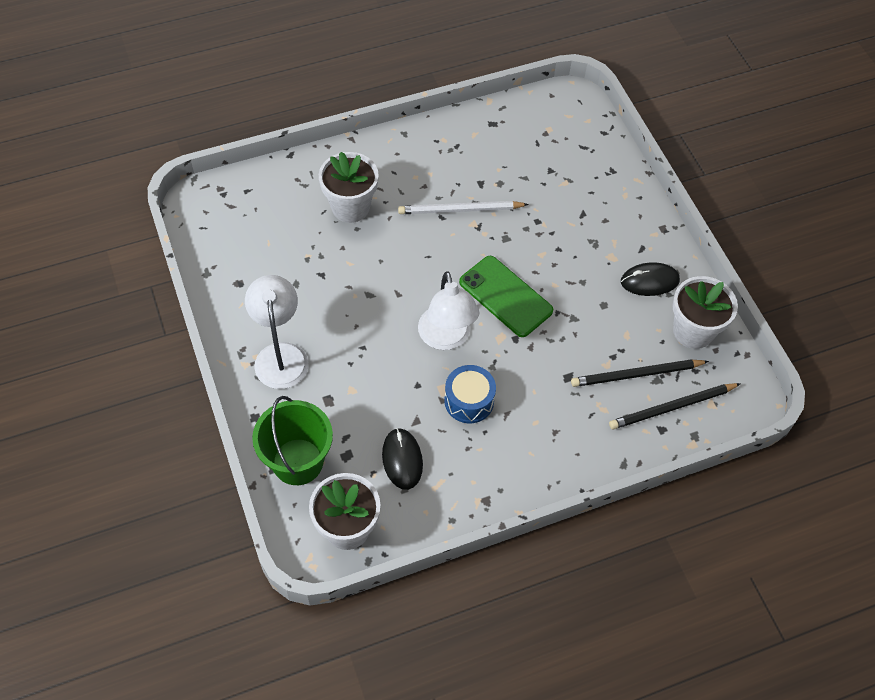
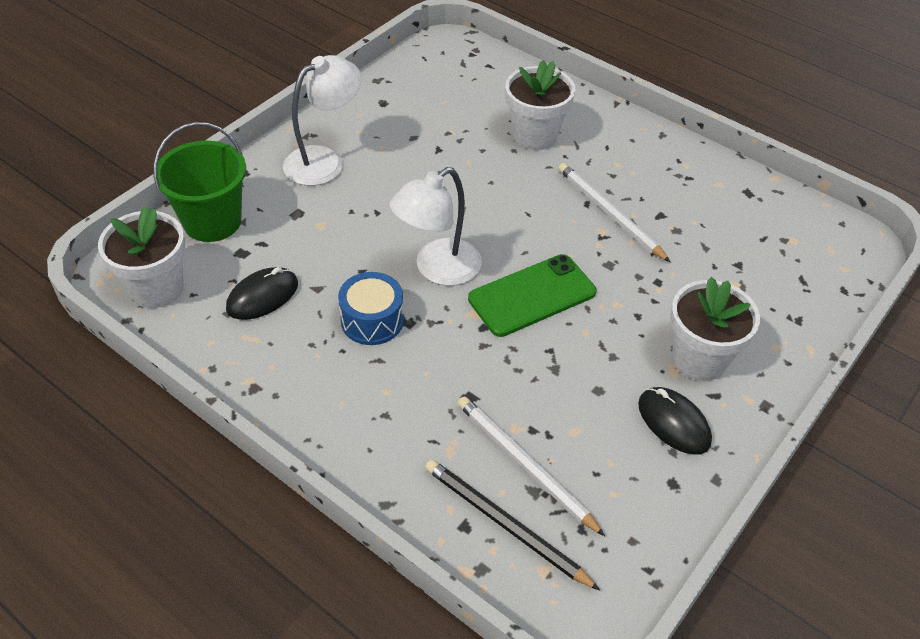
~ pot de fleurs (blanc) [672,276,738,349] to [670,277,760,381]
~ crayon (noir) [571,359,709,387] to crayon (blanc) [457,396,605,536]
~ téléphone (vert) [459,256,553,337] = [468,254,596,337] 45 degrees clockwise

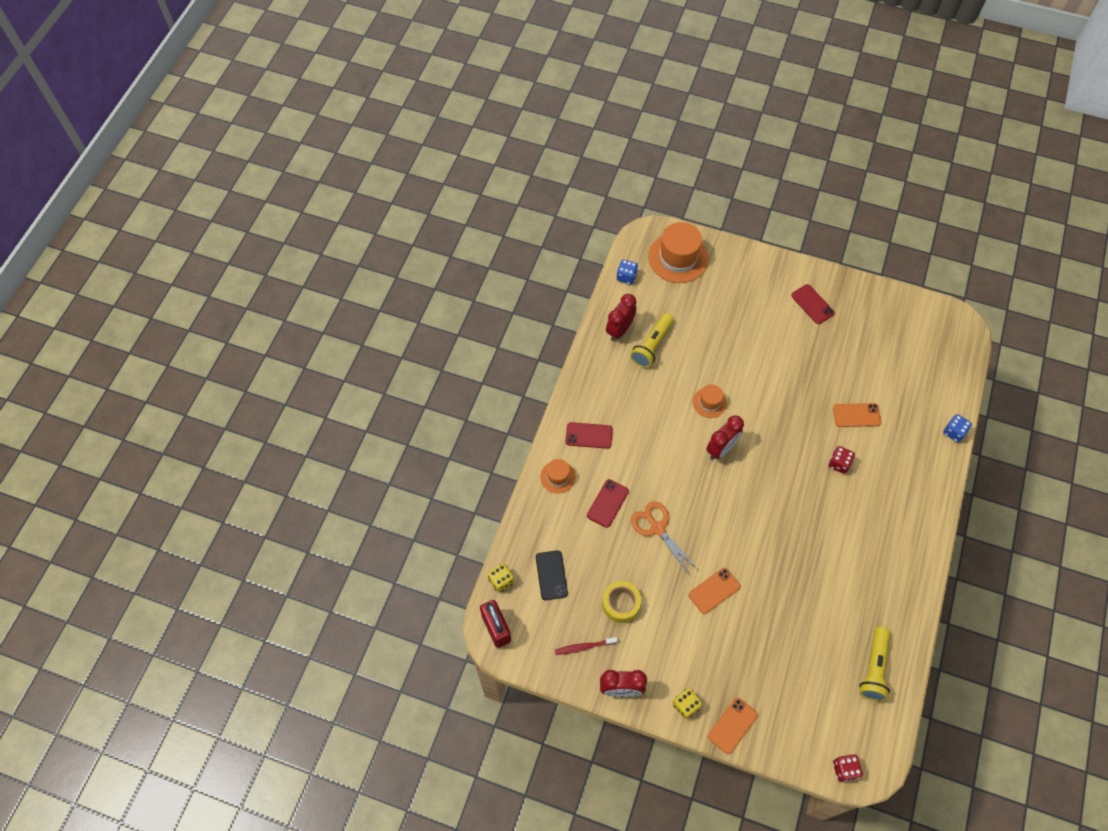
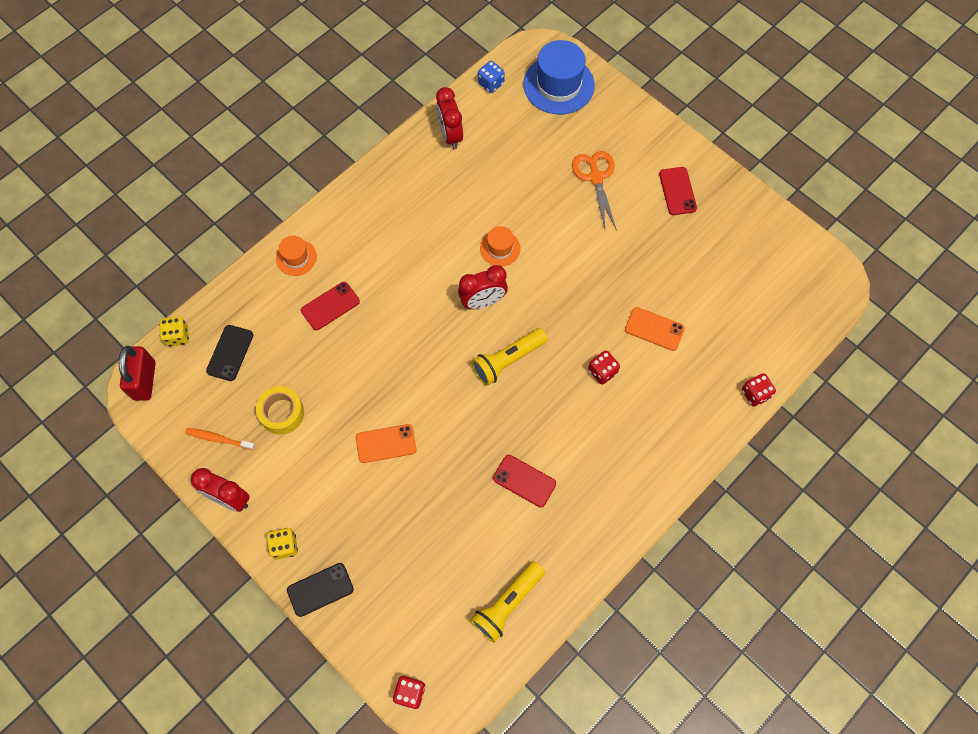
~ téléphone (rouge) [566,422,613,449] to [493,455,556,507]
~ lampe de poche (jaune) [630,313,674,368] to [472,328,548,386]
~ ciseaux (orange) [631,501,698,575] to [572,151,617,230]
~ brosse à dents (rouge) [555,637,618,655] to brosse à dents (orange) [185,428,255,450]
~ chapeau (orange) [648,222,709,283] to chapeau (bleu) [523,40,595,114]
~ téléphone (orange) [708,697,758,754] to téléphone (noir) [287,563,354,617]
~ dé (bleu) [943,414,972,442] to dé (rouge) [742,373,776,407]
~ réveil (rouge) [606,294,637,341] = [436,87,463,149] 75 degrees counterclockwise

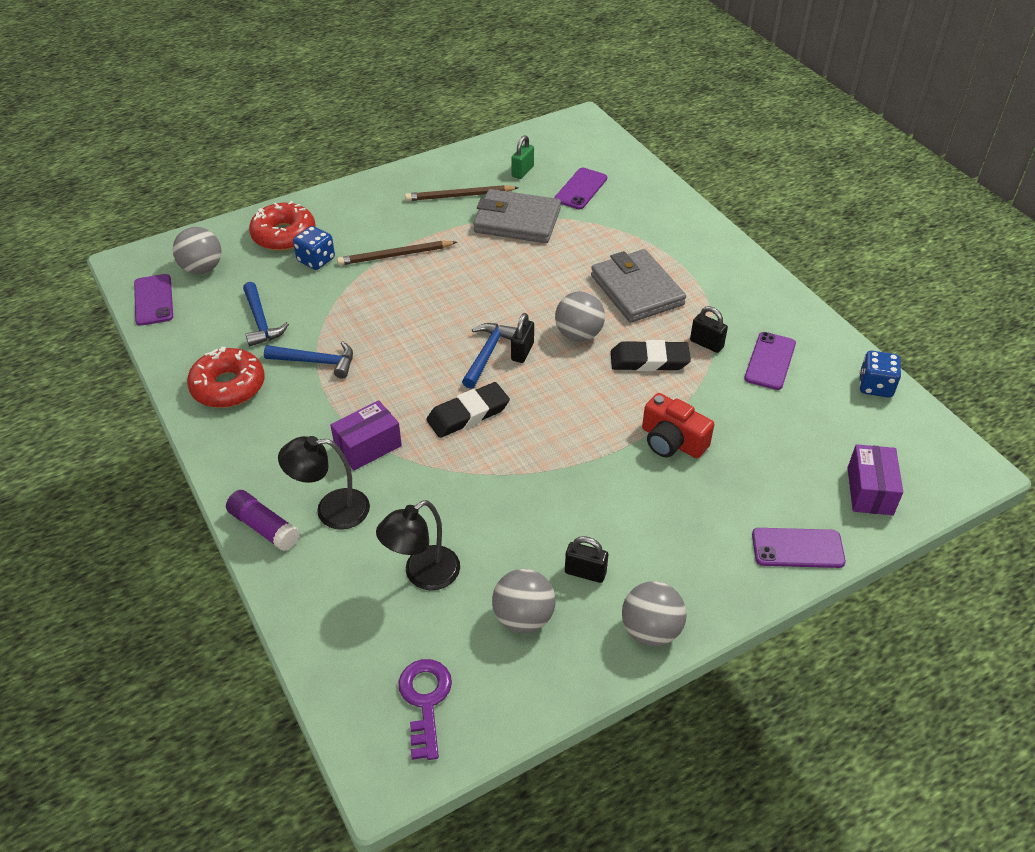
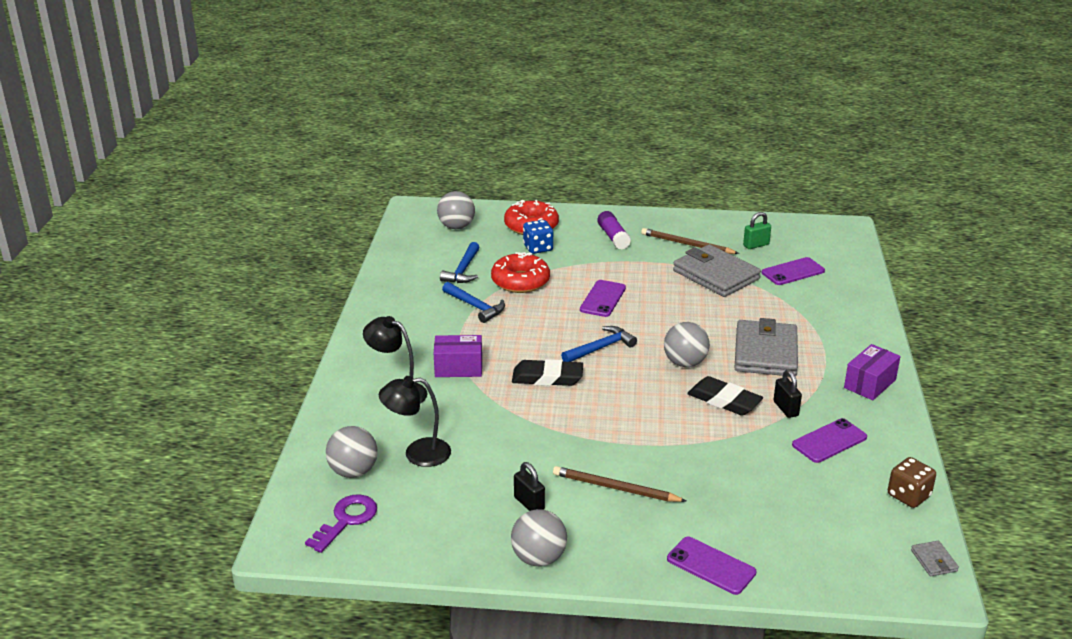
- cadenas (noir) [511,313,534,363]
- appareil photo (rouge) [642,393,714,458]
+ portefeuille (gris) [911,541,959,576]
~ téléphone (violet) [134,274,173,326] to [580,280,626,317]
~ beignet (rouge) [187,347,265,408] to [491,252,550,293]
~ bâton de colle (violet) [226,490,300,551] to [597,211,631,250]
~ crayon (marron) [337,241,457,265] to [553,466,686,502]
~ balle (gris) [492,569,555,633] to [326,426,378,478]
~ boîte (violet) [847,444,903,515] to [844,344,901,400]
~ dé (bleu) [859,351,901,397] to dé (marron) [888,457,936,508]

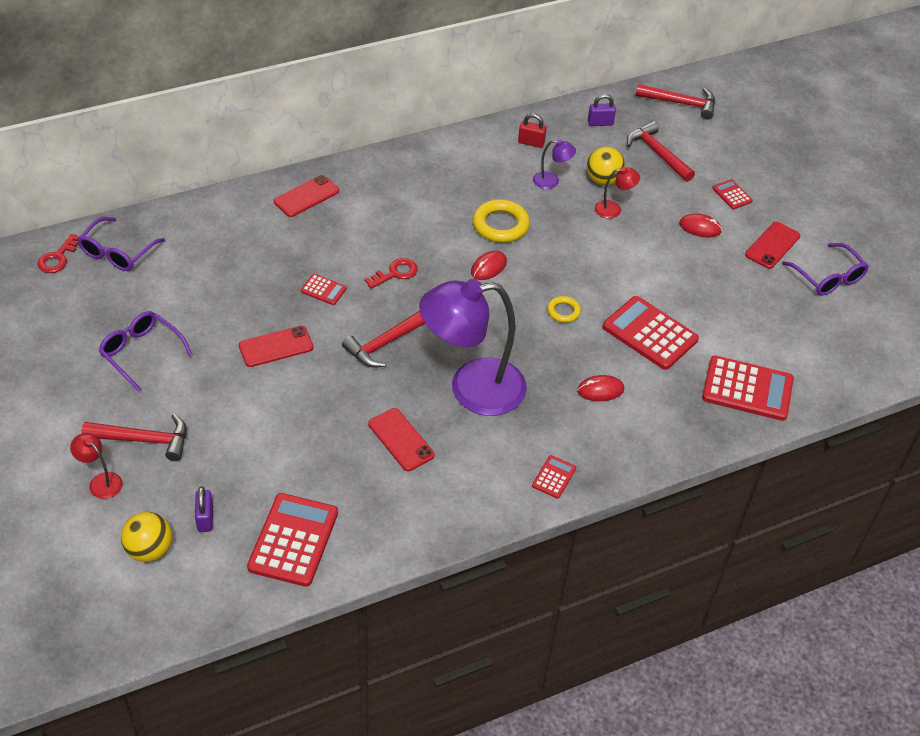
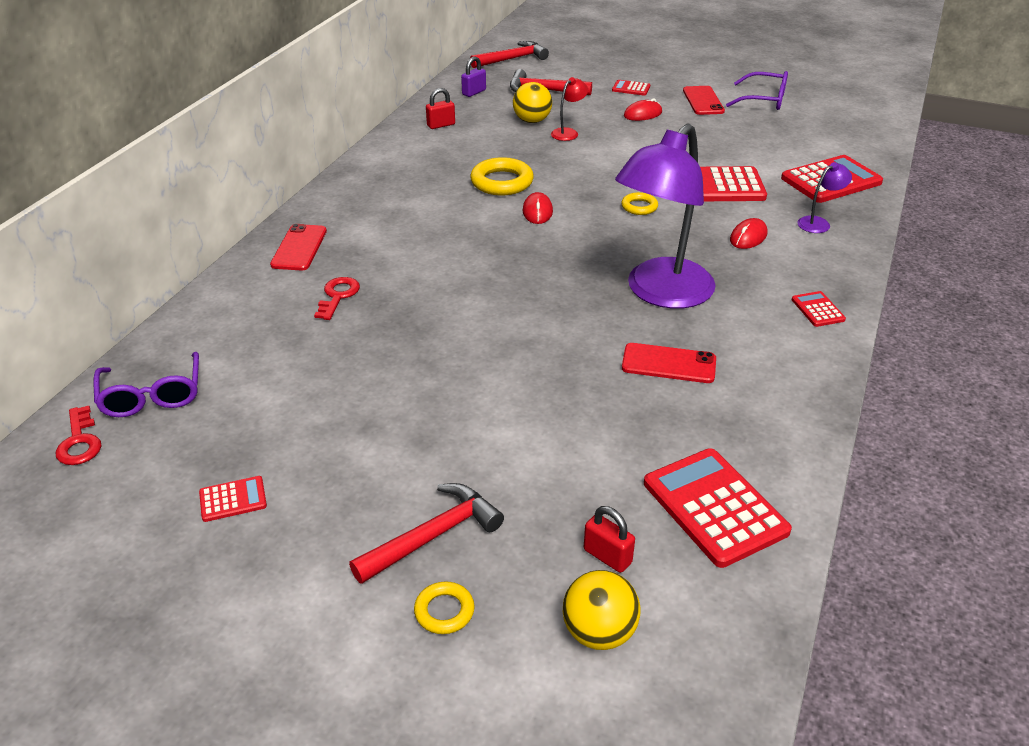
- lunettes (violet) [98,311,193,392]
- téléphone (rouge) [239,326,314,367]
- marteau (rouge) [342,311,425,368]
~ calculatrice (rouge) [301,274,347,305] to [199,476,267,522]
~ clé (rouge) [365,258,418,289] to [314,277,360,320]
~ lampe (violet) [533,139,576,189] to [797,162,852,233]
~ lampe (rouge) [70,433,123,499] to anneau (jaune) [414,582,475,634]
~ cadenas (violet) [195,486,213,532] to cadenas (rouge) [584,506,635,573]

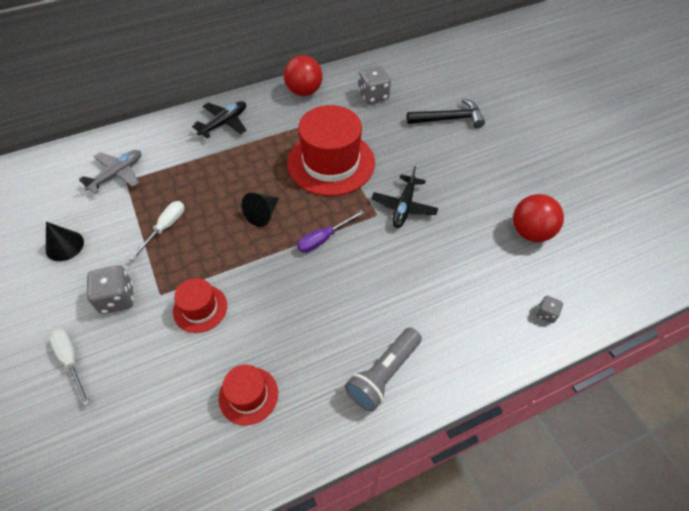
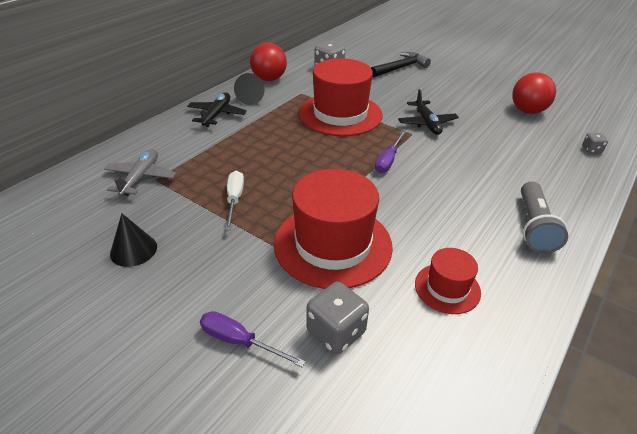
~ dé (gris) [87,265,134,314] to [307,282,369,354]
~ cône (noir) [241,193,279,227] to [234,73,265,105]
~ tournevis (blanc) [49,329,90,406] to tournevis (violet) [200,311,306,367]
~ chapeau (rouge) [173,278,227,333] = [274,169,393,289] x1.98

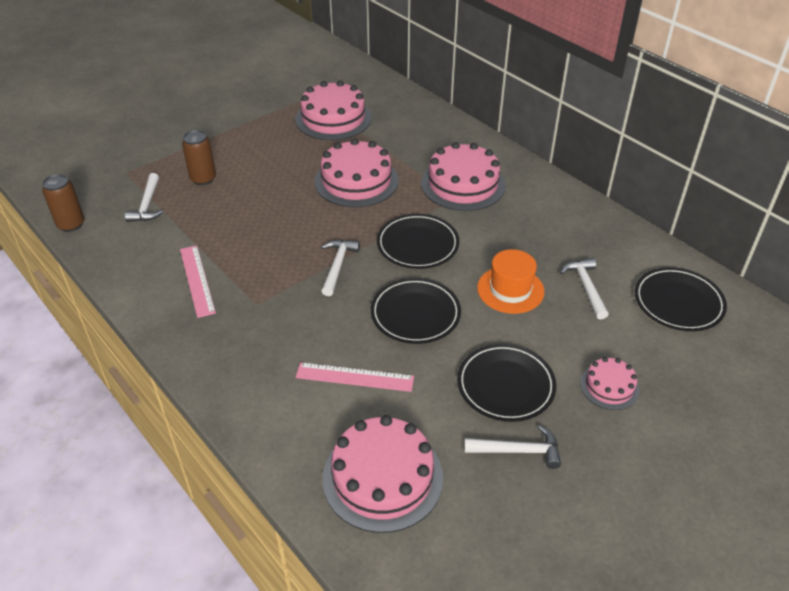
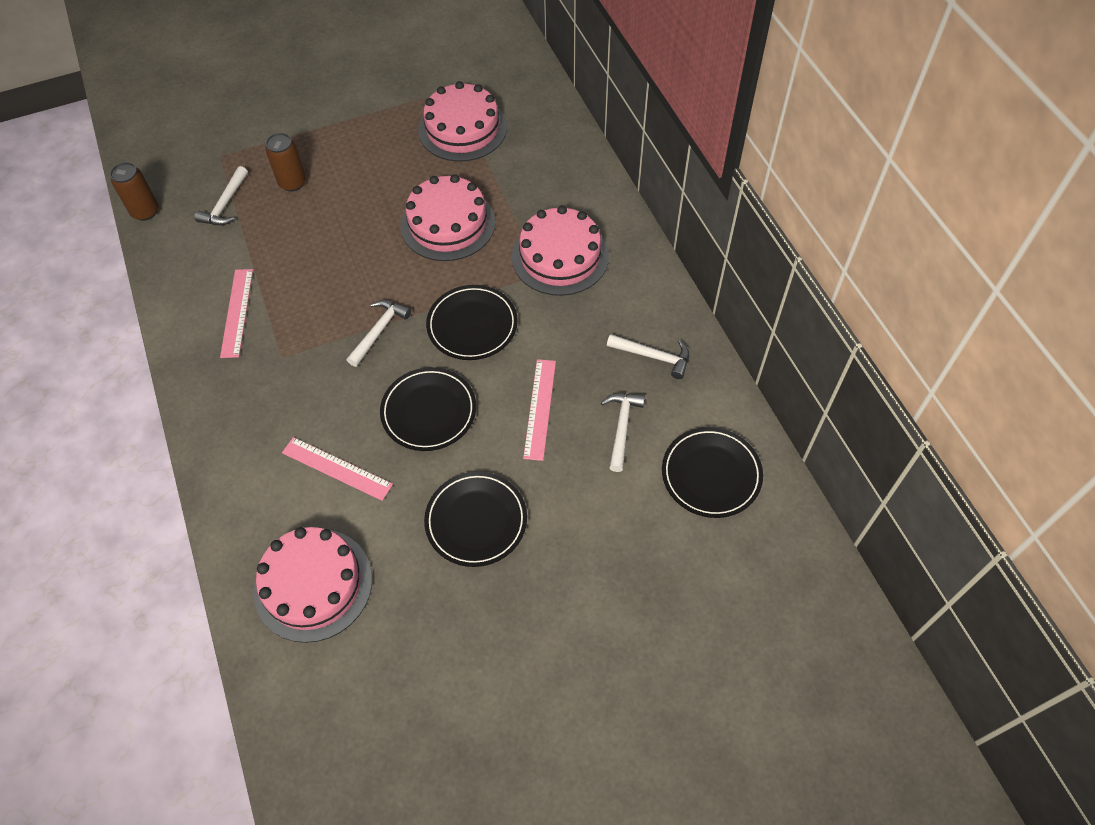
- gâteau (rose) [580,357,639,410]
~ marteau (blanc) [464,425,561,469] to [607,334,689,379]
~ chapeau (orange) [477,249,545,314] to règle (rose) [523,359,556,461]

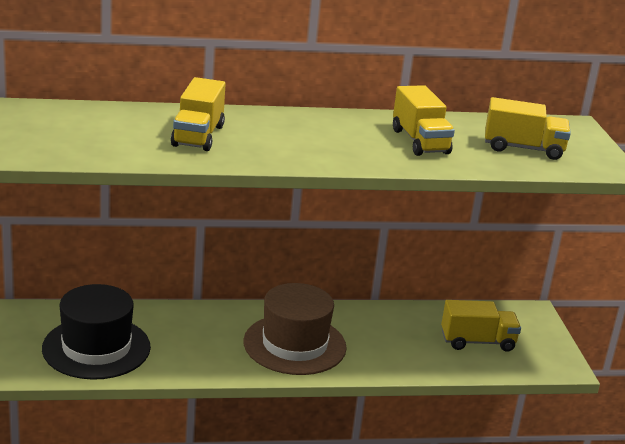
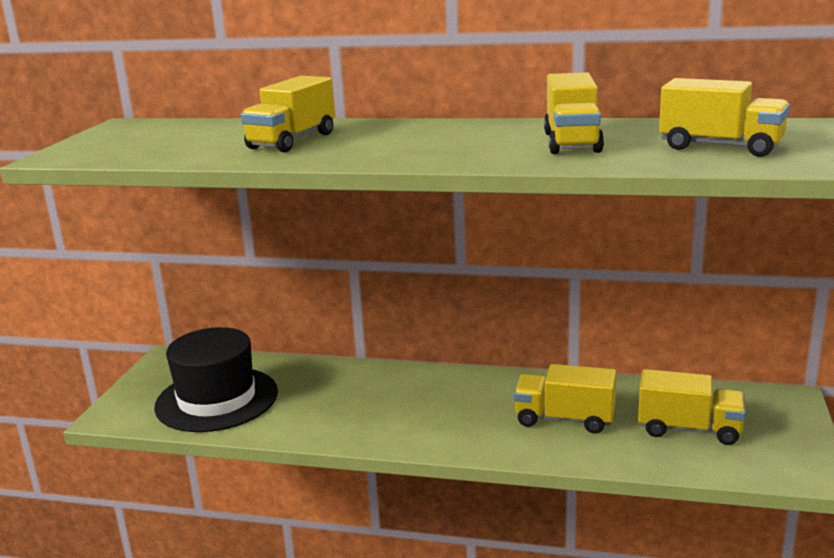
- chapeau (marron) [244,283,347,375]
+ camion (jaune) [514,364,617,434]

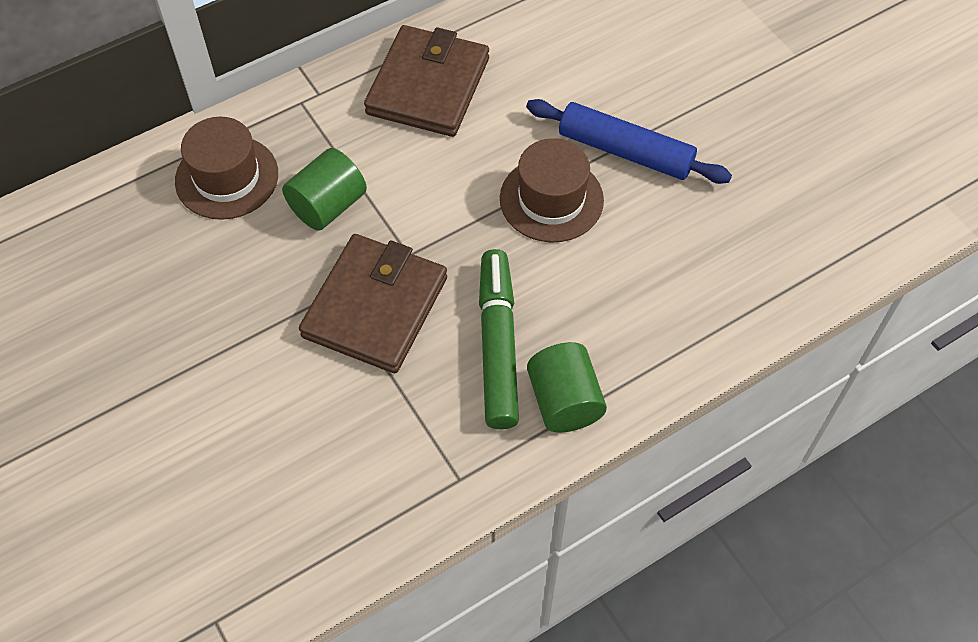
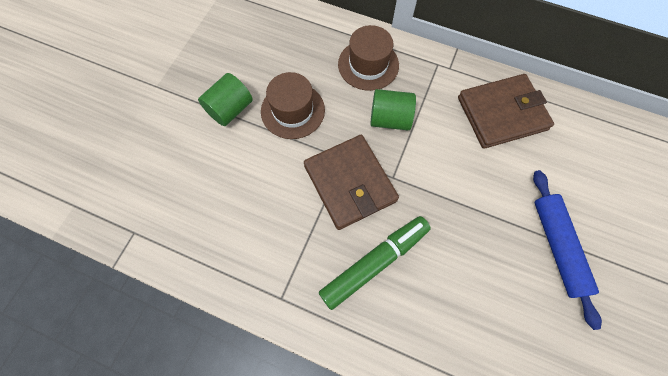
~ chapeau (marron) [500,138,604,243] to [261,72,325,139]
~ cylindre (vert) [527,342,607,433] to [198,73,253,126]
~ portefeuille (marron) [299,234,447,373] = [304,135,399,230] 75 degrees clockwise

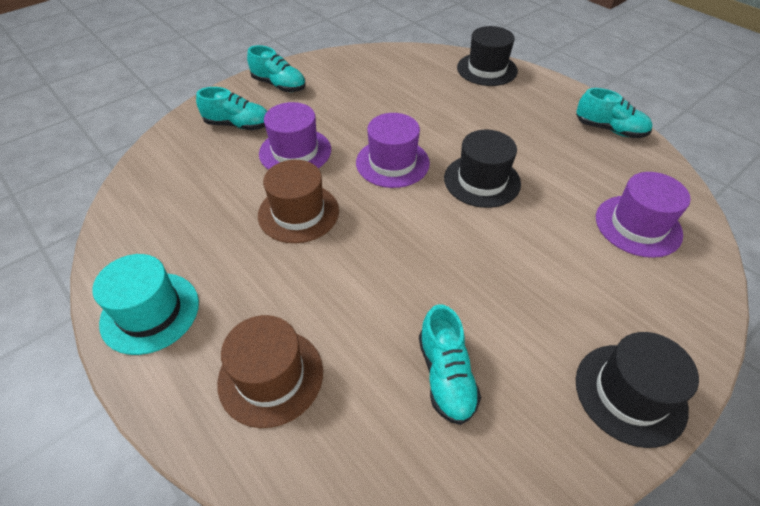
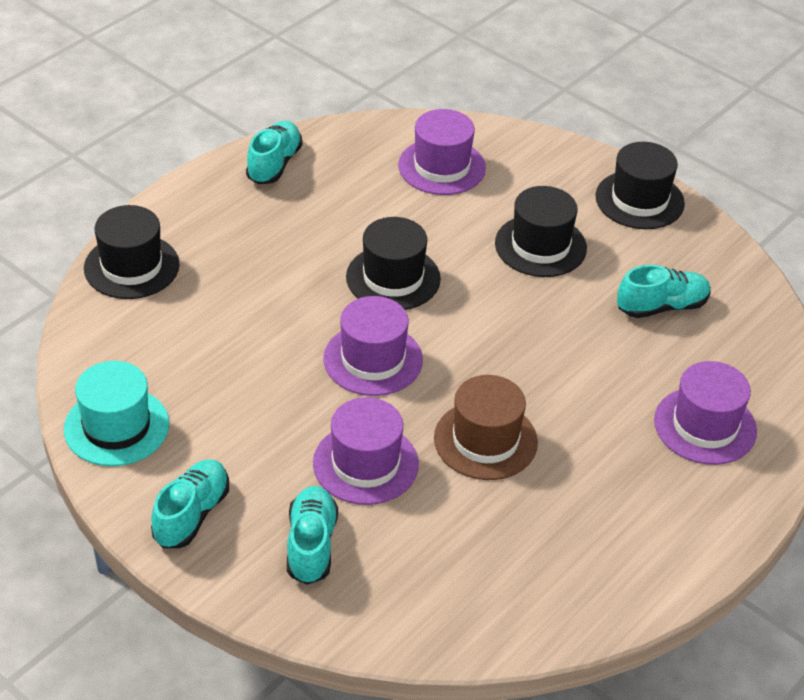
+ chapeau (noir) [495,186,587,277]
~ chapeau (turquoise) [92,254,199,355] to [64,361,169,466]
~ chapeau (marron) [217,315,323,428] to chapeau (violet) [654,361,757,465]

